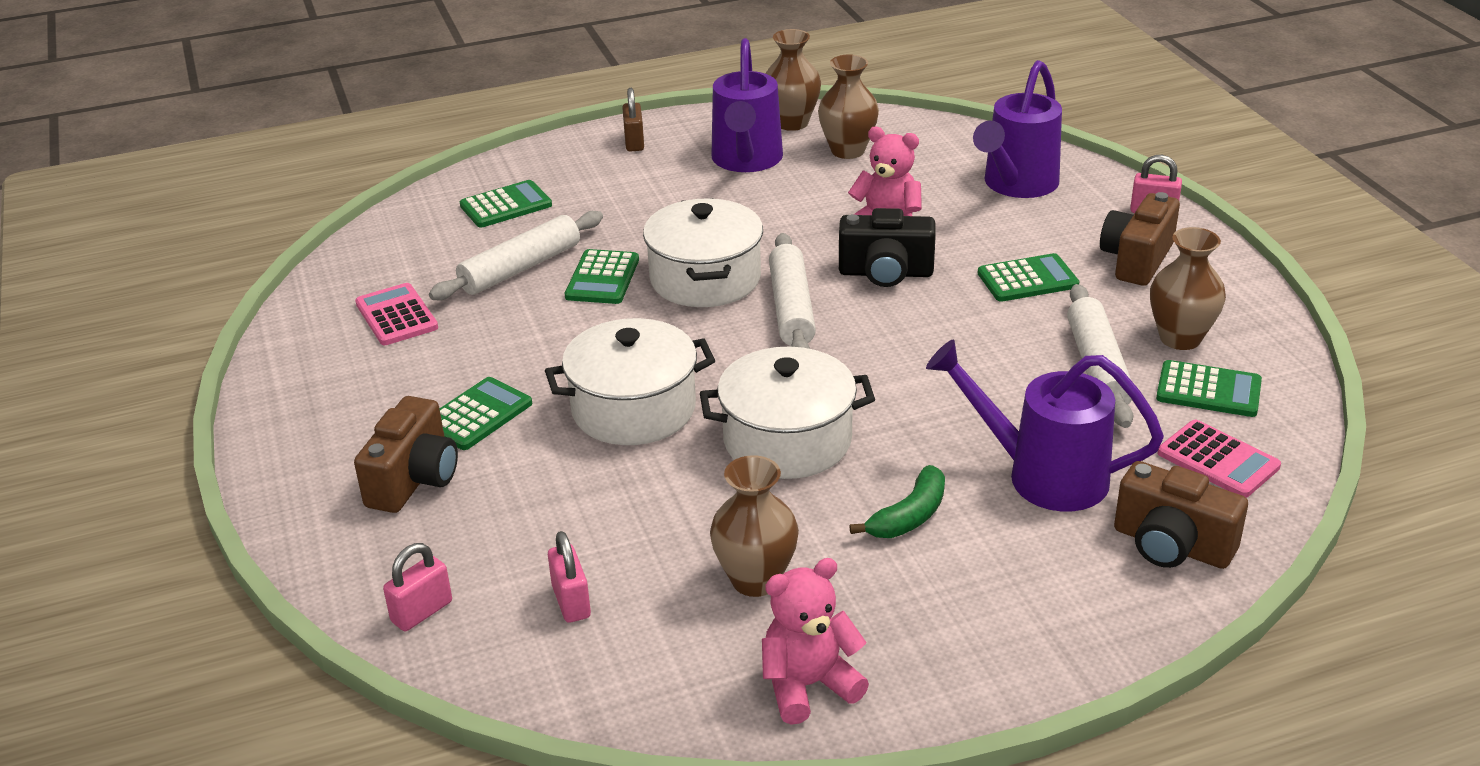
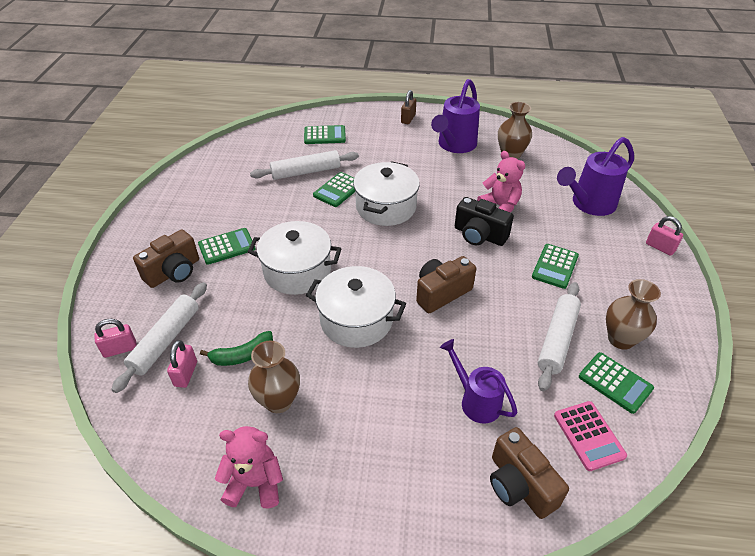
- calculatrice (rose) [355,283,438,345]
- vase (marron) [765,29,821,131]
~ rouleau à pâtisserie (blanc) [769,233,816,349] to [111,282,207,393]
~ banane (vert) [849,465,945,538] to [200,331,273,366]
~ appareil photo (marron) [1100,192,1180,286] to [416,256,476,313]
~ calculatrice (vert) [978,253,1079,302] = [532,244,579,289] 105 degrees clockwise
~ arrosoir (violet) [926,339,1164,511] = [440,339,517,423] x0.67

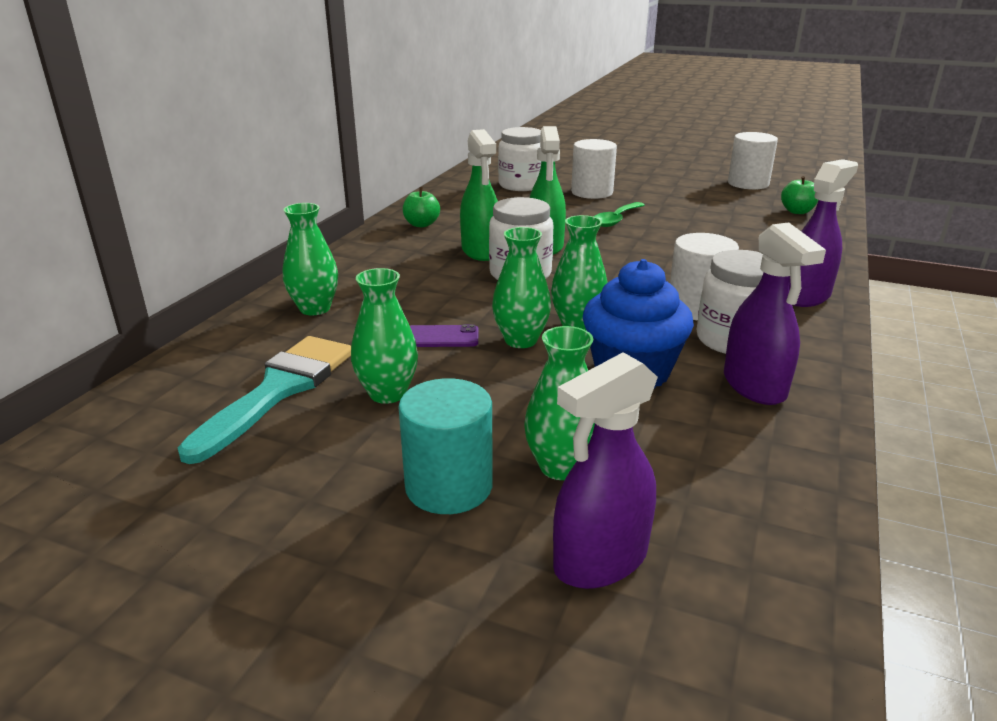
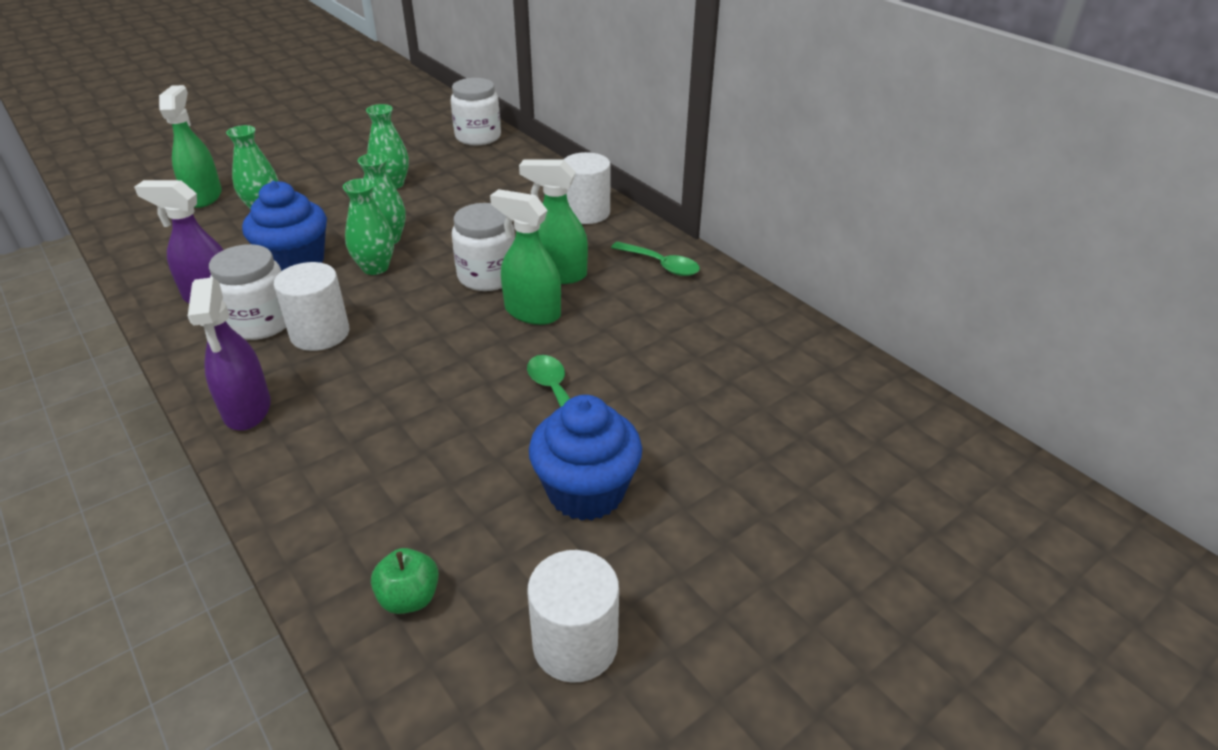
- pinceau (turquoise) [178,336,351,464]
- vase (vert) [283,203,338,315]
- cylindre (turquoise) [398,378,493,514]
- téléphone (violet) [410,324,478,347]
+ muffin (bleu) [529,395,642,521]
~ bocal (blanc) [498,127,541,191] to [451,78,501,145]
~ cylindre (blanc) [571,139,617,199] to [564,152,611,224]
~ pomme (vert) [403,187,440,227] to cuillère (vert) [611,242,700,276]
~ vaporisateur (violet) [553,352,658,589] to vaporisateur (vert) [159,85,222,208]

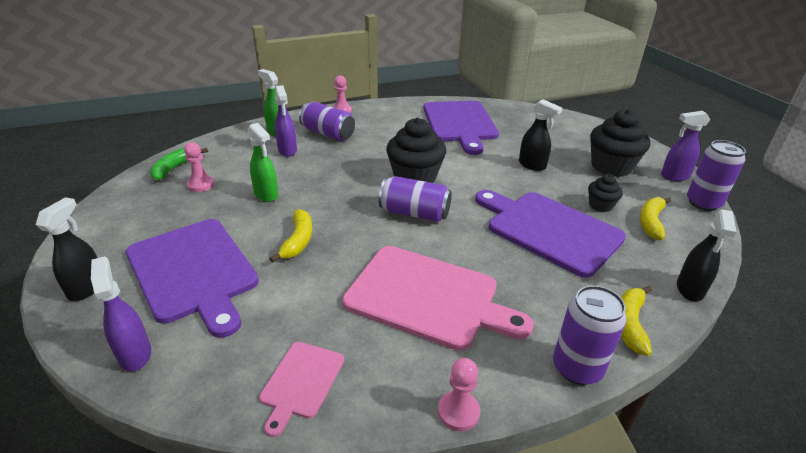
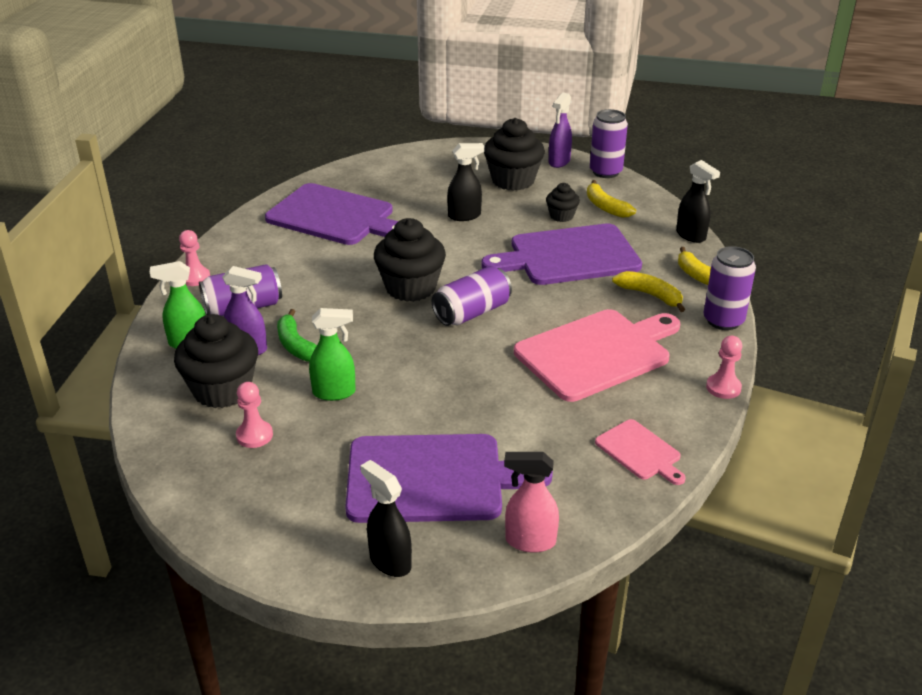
+ muffin (noir) [174,314,258,408]
~ banane (vert) [150,148,208,181] to [277,309,317,362]
~ banane (jaune) [269,209,312,263] to [612,271,685,312]
~ vaporisateur (violet) [91,256,151,371] to vaporisateur (rose) [504,452,559,553]

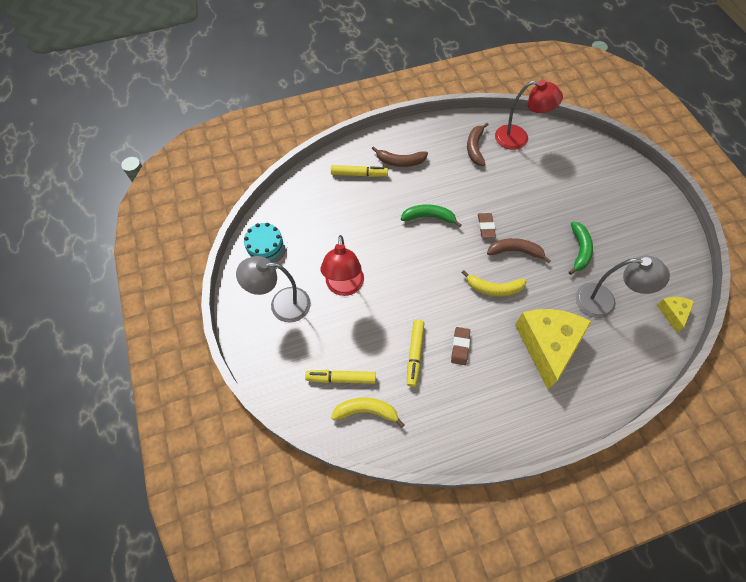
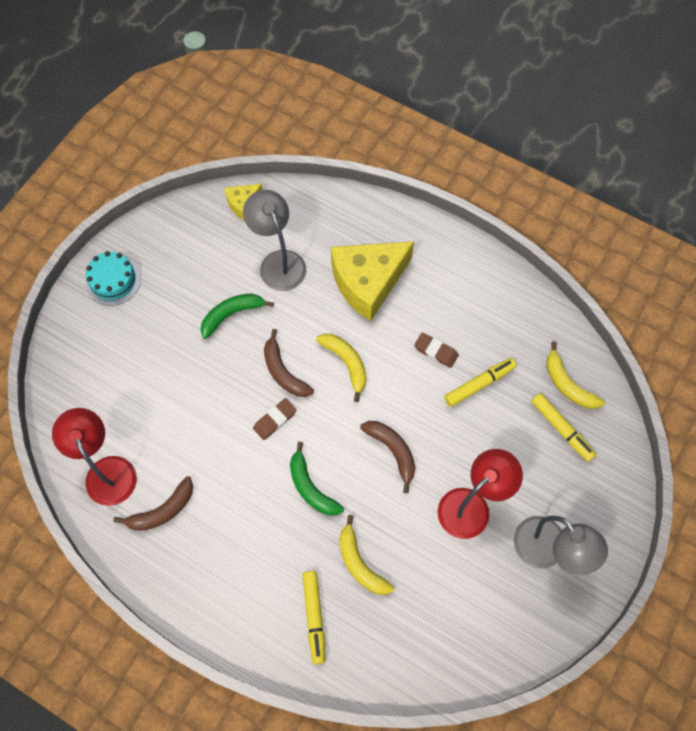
+ banane (jaune) [339,515,394,595]
~ gâteau (turquoise) [243,223,287,263] to [86,251,141,306]
~ banane (marron) [372,146,428,167] to [360,421,415,493]
~ feutre (jaune) [331,165,388,177] = [302,571,326,664] 150 degrees counterclockwise
~ gomme (marron) [451,327,470,365] = [414,333,459,368] 60 degrees clockwise

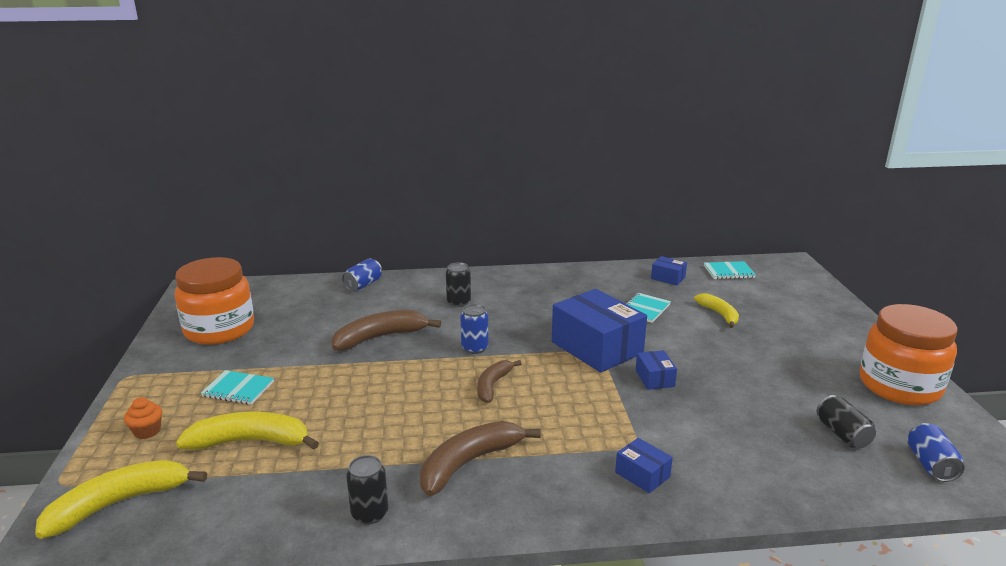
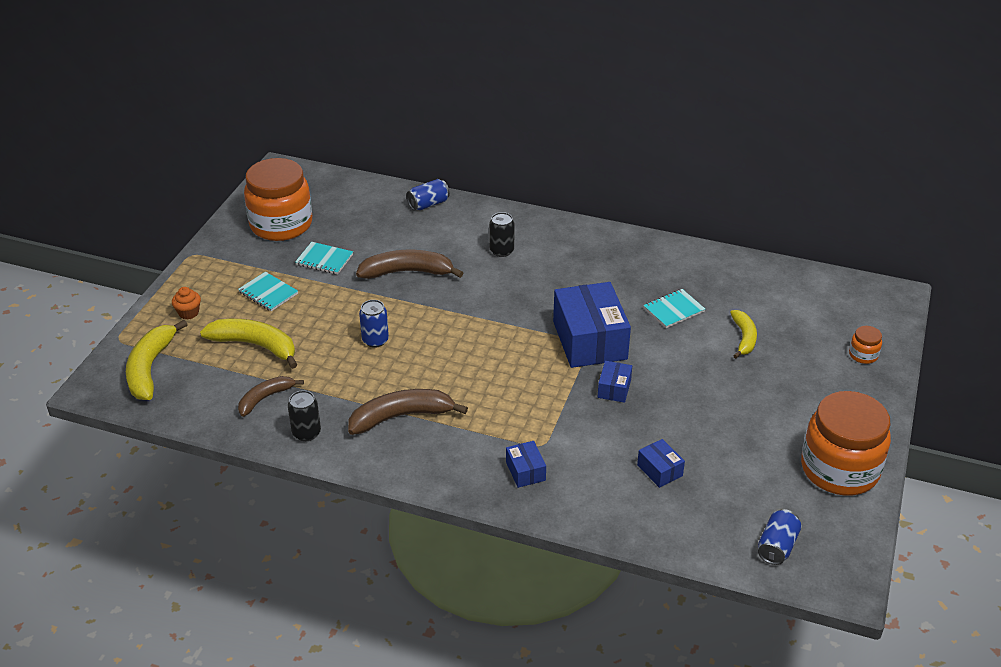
- canette (noir) [817,395,876,448]
+ bocal (orange) [849,326,882,364]
~ canette (bleu) [460,304,488,354] to [359,300,389,348]
~ banane (marron) [477,360,522,403] to [238,376,304,417]
~ boîte (bleu) [651,256,687,285] to [637,439,685,488]
~ carnet (turquoise) [704,261,756,279] to [295,242,353,275]
~ banane (jaune) [35,460,207,539] = [126,320,188,400] 75 degrees counterclockwise

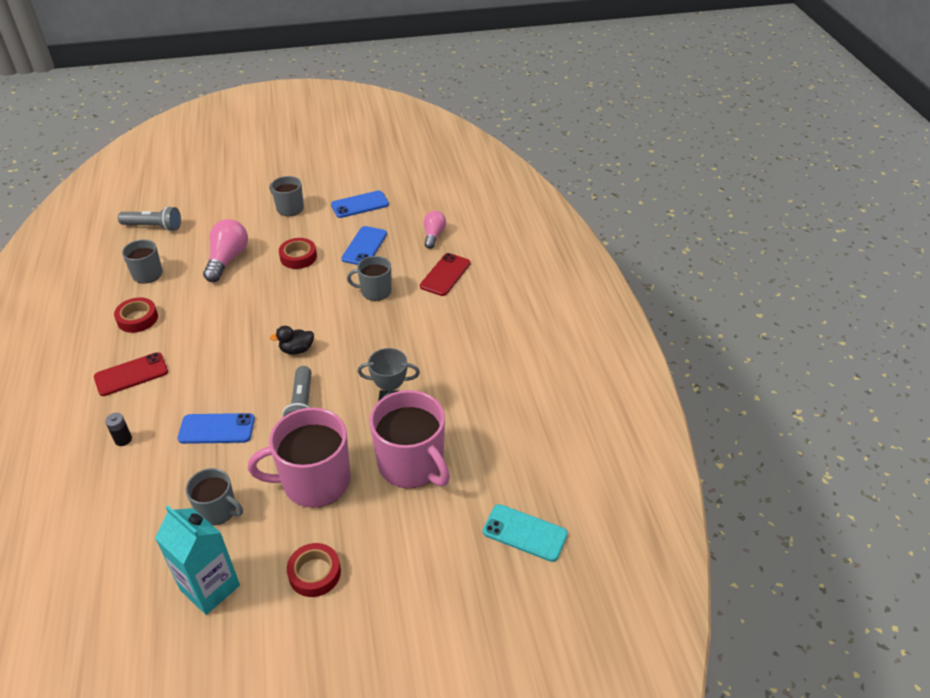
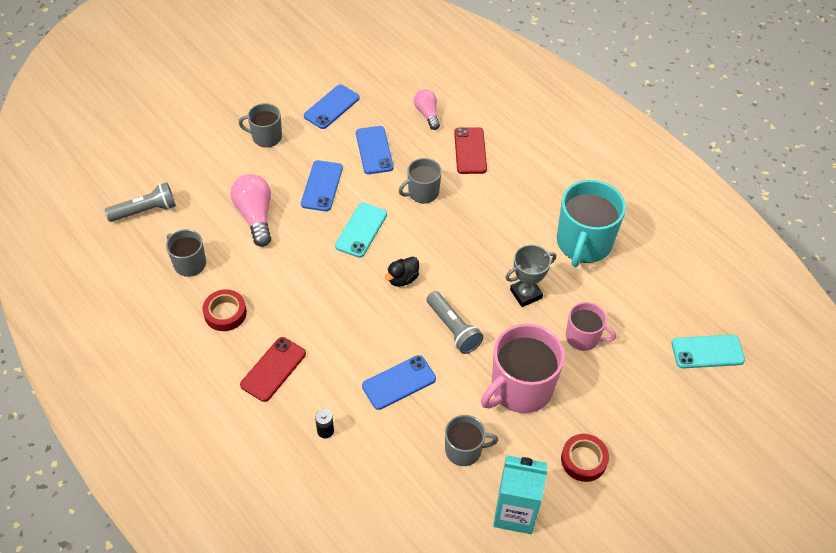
+ téléphone (turquoise) [335,203,387,258]
+ tasse (turquoise) [557,180,626,267]
~ ruban adhésif (rouge) [279,238,317,269] to téléphone (bleu) [301,160,343,211]
~ tasse (rose) [369,390,450,488] = [566,302,616,351] x0.57

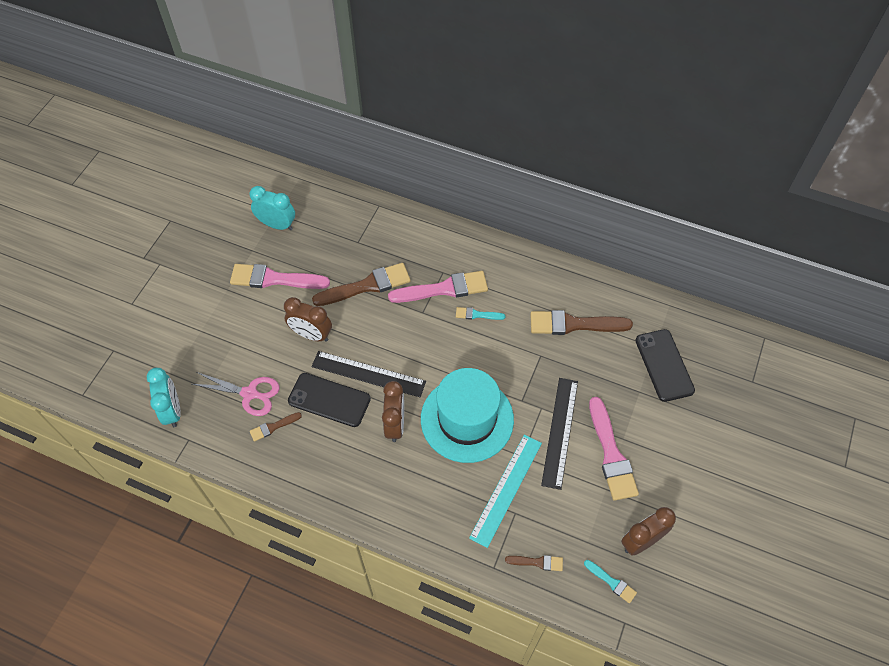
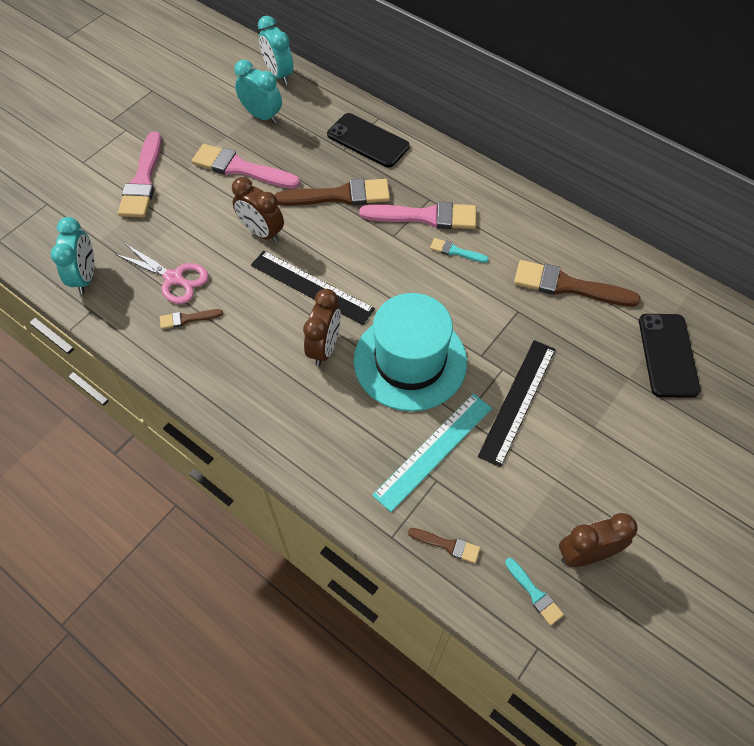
+ réveil (turquoise) [258,16,293,85]
~ téléphone (noir) [288,373,371,427] to [327,113,410,167]
~ pinceau (rose) [589,397,639,501] to [118,131,162,217]

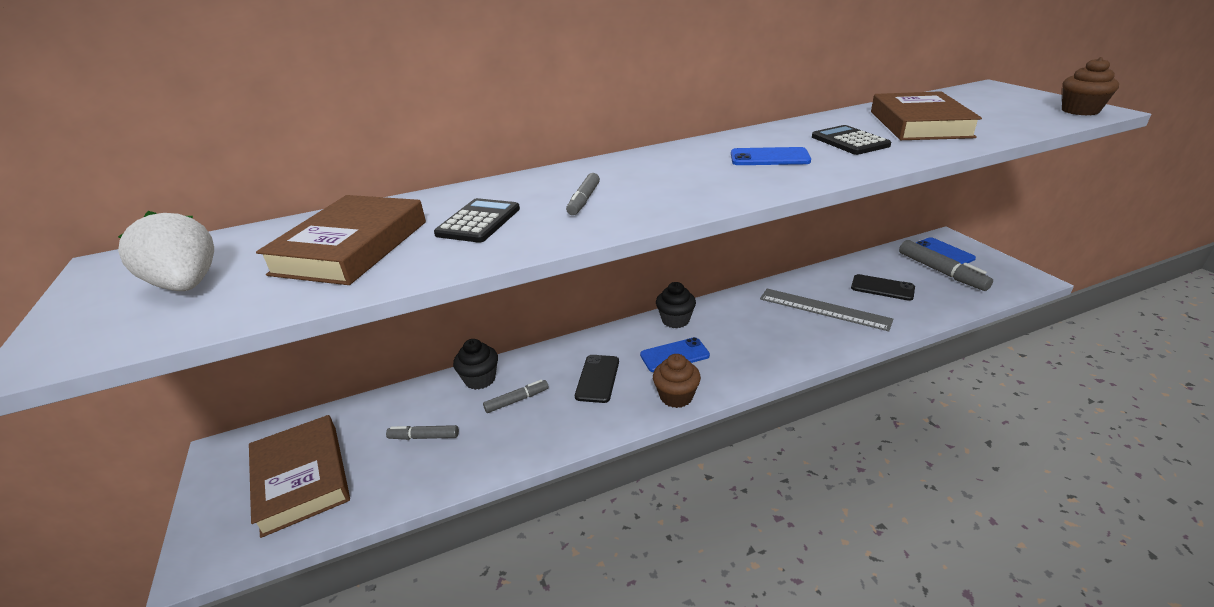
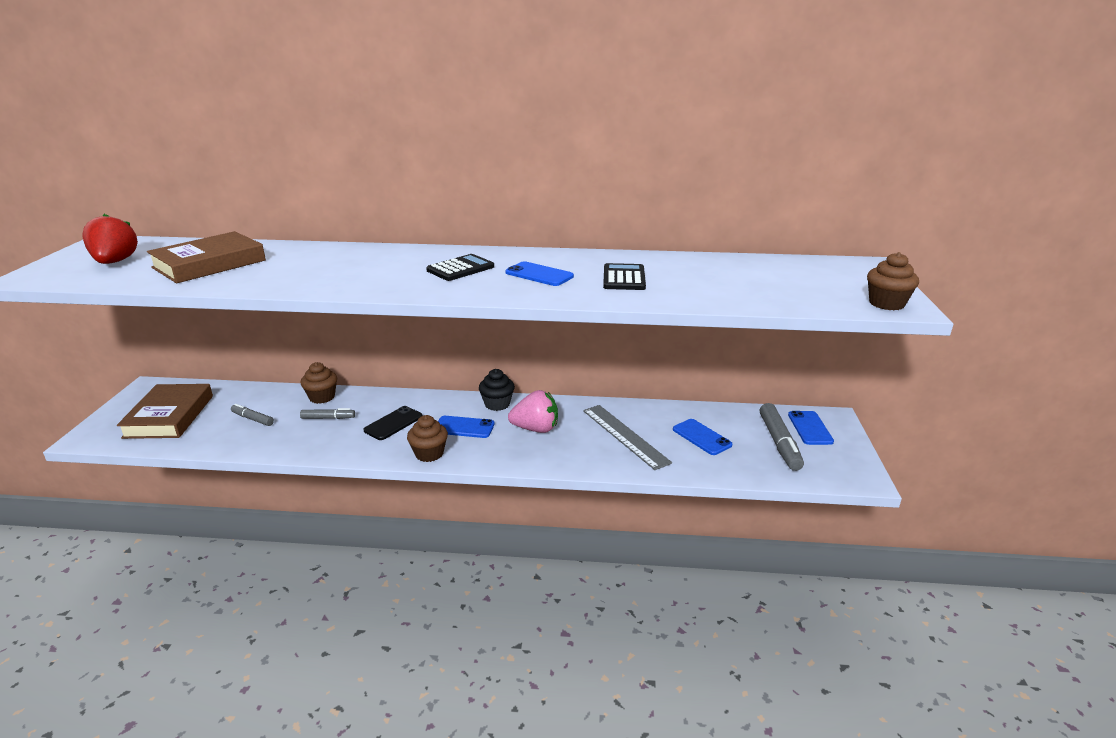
- feutre (gris) [566,173,600,215]
- livre (marron) [871,91,982,140]
+ fraise (rose) [508,390,558,433]
~ calculatrice (noir) [434,198,520,243] to [426,254,494,281]
~ fraise (blanc) [118,211,214,291] to fraise (rouge) [82,214,138,264]
~ muffin (noir) [453,339,498,390] to muffin (marron) [301,362,337,404]
~ téléphone (noir) [851,274,915,301] to téléphone (bleu) [673,419,733,455]

